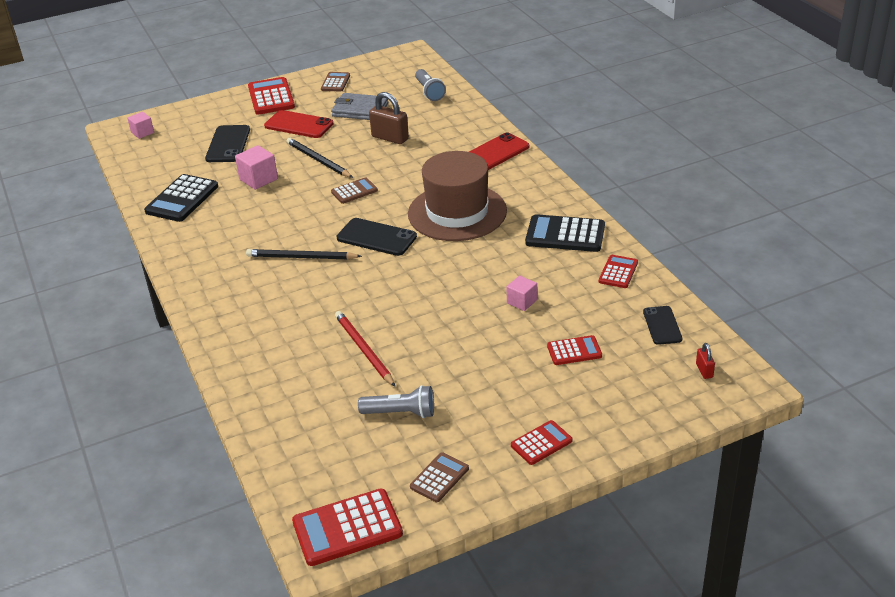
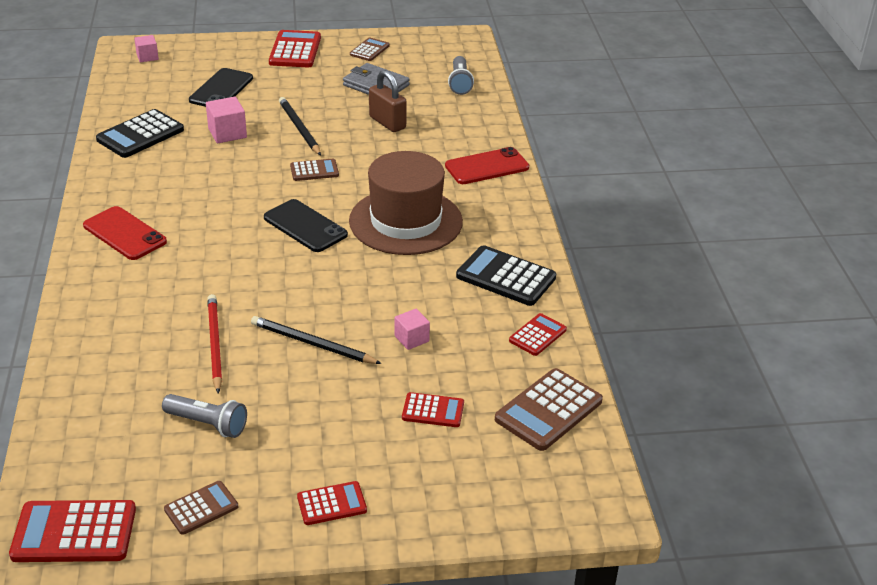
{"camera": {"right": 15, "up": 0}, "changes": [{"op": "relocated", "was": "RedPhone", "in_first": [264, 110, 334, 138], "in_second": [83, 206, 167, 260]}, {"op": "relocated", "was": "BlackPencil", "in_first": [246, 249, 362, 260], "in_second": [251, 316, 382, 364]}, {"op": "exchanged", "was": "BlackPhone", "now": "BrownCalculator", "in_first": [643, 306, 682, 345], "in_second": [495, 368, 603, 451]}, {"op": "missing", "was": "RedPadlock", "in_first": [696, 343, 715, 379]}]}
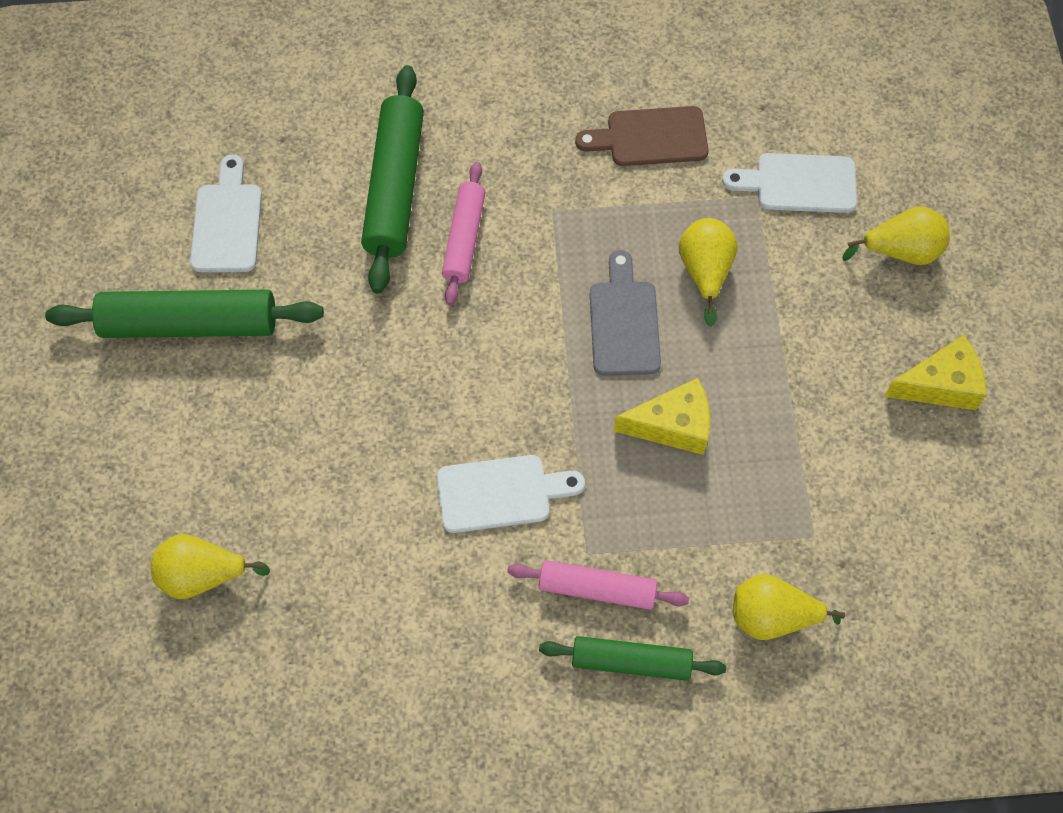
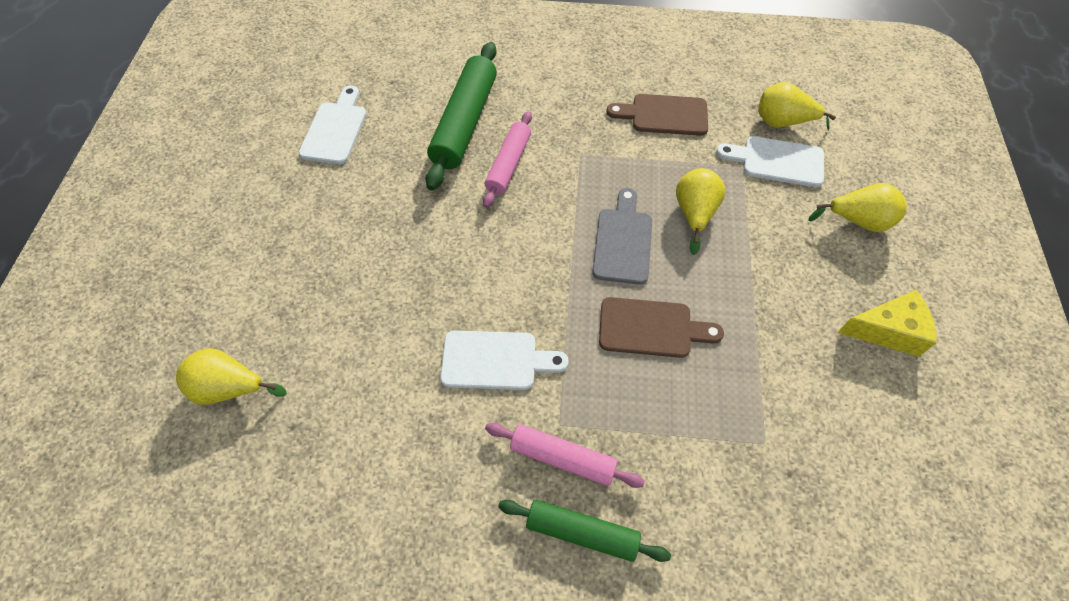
{"camera": {"right": 10, "up": -5}, "changes": [{"op": "exchanged", "was": "YellowCheese", "now": "BrownCuttingBoard", "in_first": [614, 378, 710, 455], "in_second": [599, 297, 724, 358]}, {"op": "relocated", "was": "YellowPear", "in_first": [733, 574, 845, 640], "in_second": [758, 82, 836, 131]}, {"op": "missing", "was": "GreenRollingPin", "in_first": [45, 290, 324, 338]}]}
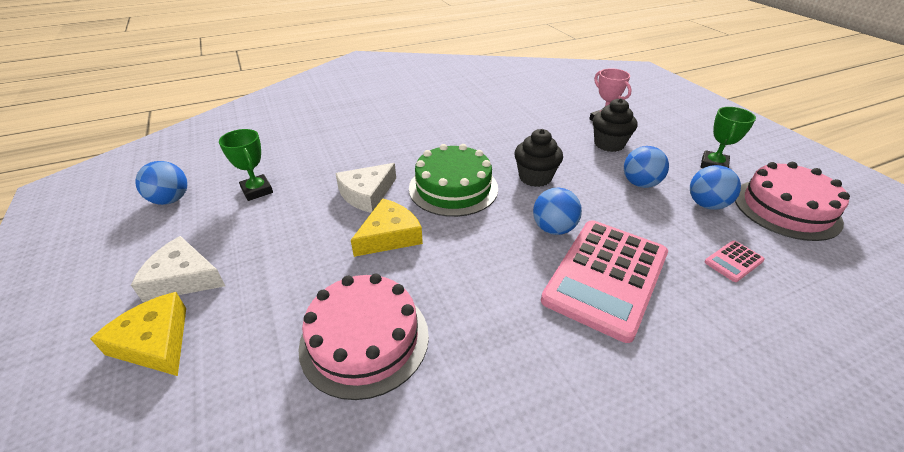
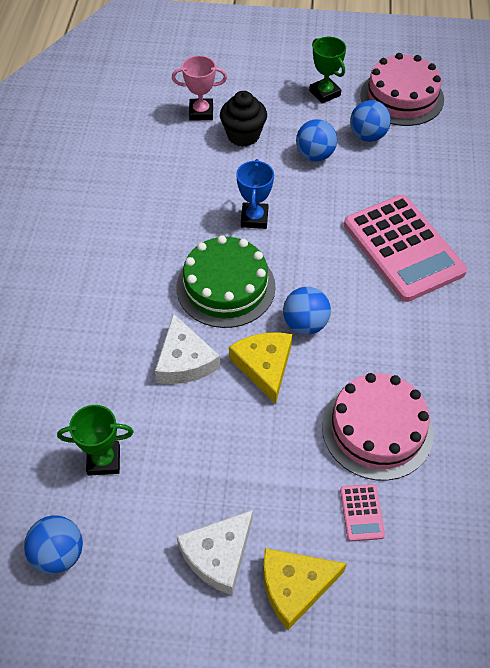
{"camera": {"right": -60, "up": 15}, "changes": [{"op": "exchanged", "was": "BlackCupcake", "now": "BlueTrophy", "in_first": [514, 129, 563, 187], "in_second": [236, 159, 274, 229]}, {"op": "relocated", "was": "BlueBall", "in_first": [533, 188, 582, 235], "in_second": [283, 287, 331, 335]}, {"op": "relocated", "was": "PinkCalculator", "in_first": [704, 241, 765, 282], "in_second": [340, 484, 385, 542]}]}
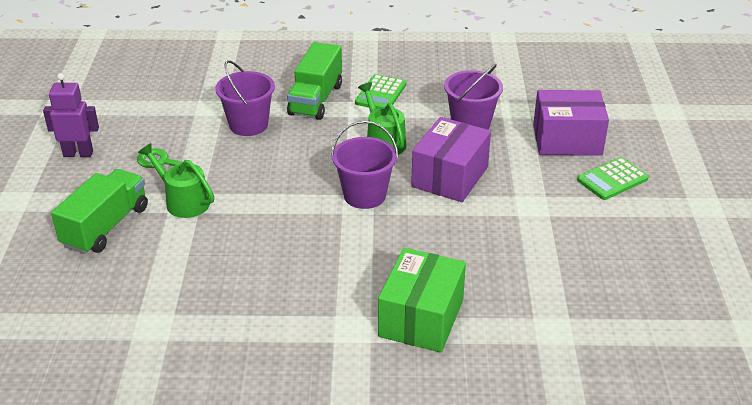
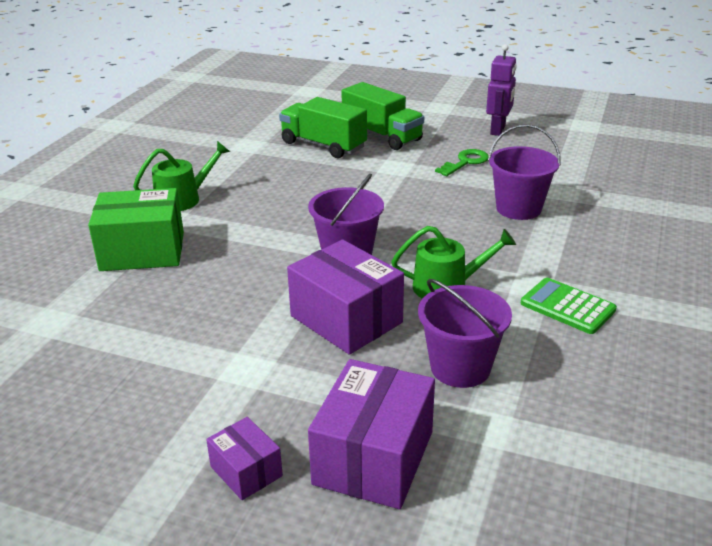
{"camera": {"right": 110, "up": -5}, "changes": [{"op": "spun", "was": "GreenBox", "in_first": [378, 248, 466, 353], "in_second": [88, 188, 184, 271], "clockwise": -45}, {"op": "relocated", "was": "GreenWateringCan", "in_first": [138, 143, 214, 218], "in_second": [133, 141, 230, 211]}, {"op": "exchanged", "was": "GreenCalculator", "now": "PurpleBox", "in_first": [577, 157, 649, 200], "in_second": [206, 417, 283, 500]}, {"op": "relocated", "was": "GreenTruck", "in_first": [287, 42, 342, 120], "in_second": [279, 97, 367, 158]}]}
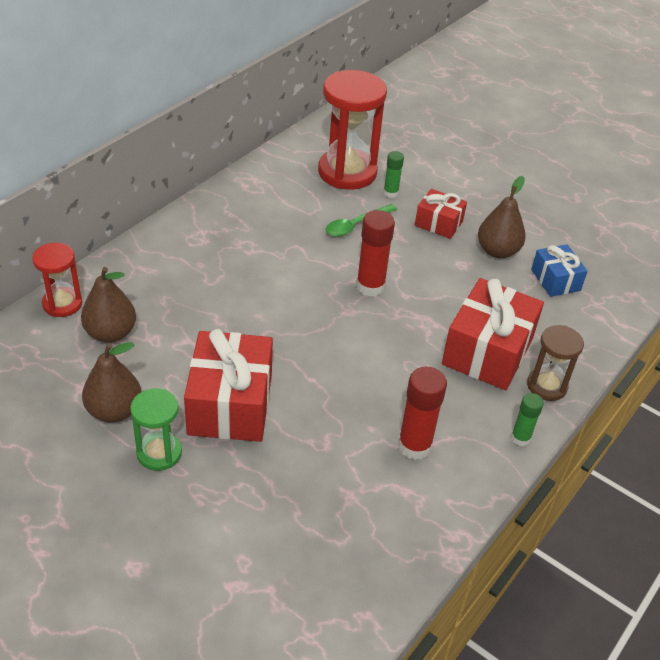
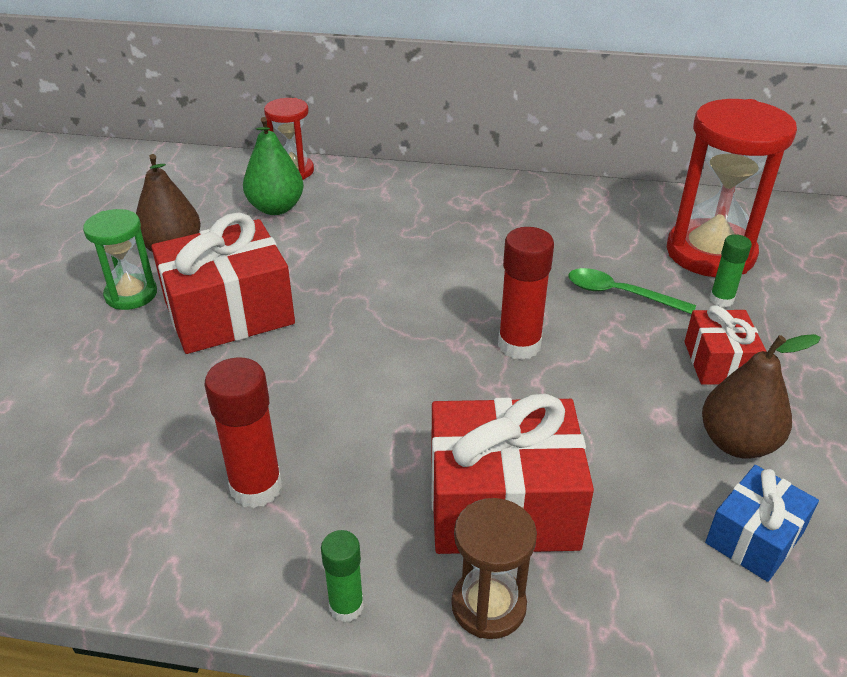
{"camera": {"right": 65, "up": -5}, "changes": [{"op": "colour", "was": "BrownPear", "now": "GreenPear", "in_first": [81, 267, 136, 343], "in_second": [243, 117, 304, 215]}]}
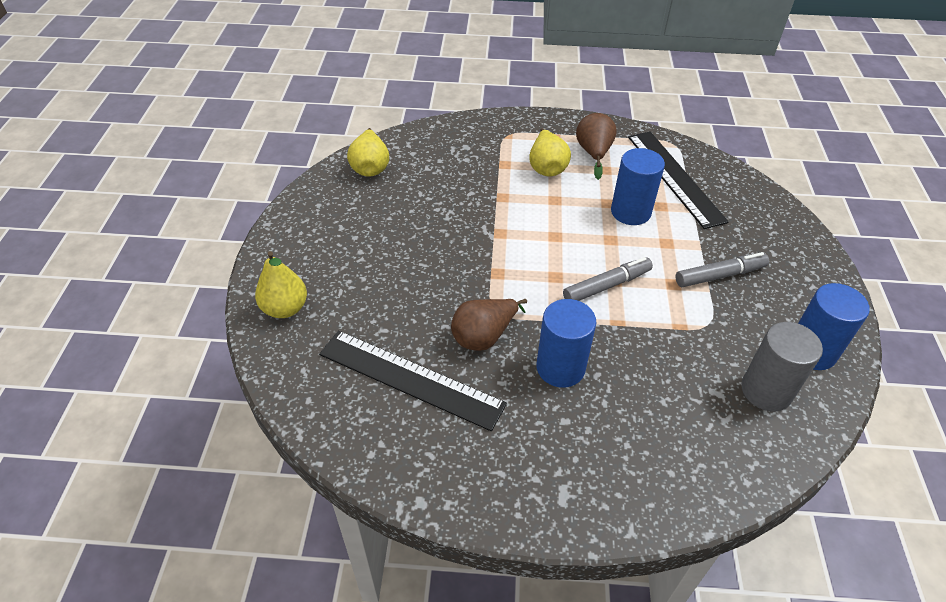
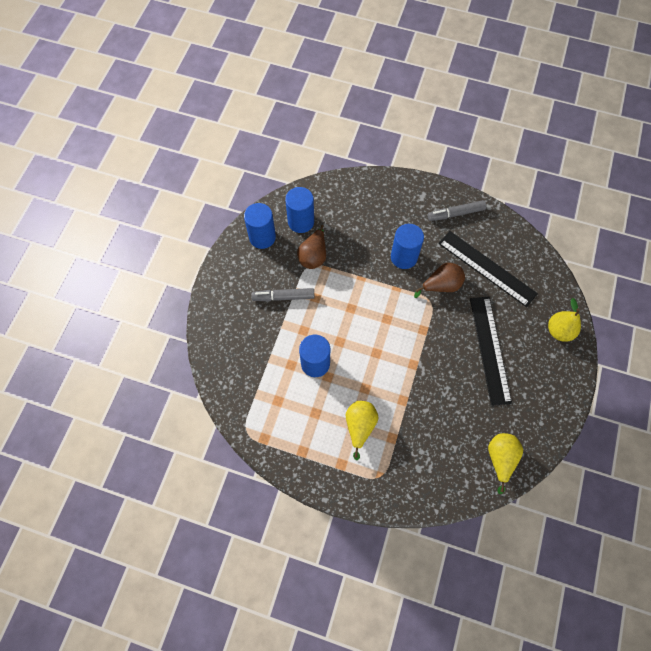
{"camera": {"right": -165, "up": 20}, "changes": [{"op": "colour", "was": "GreyCylinder", "now": "BlueCylinder", "in_first": [741, 322, 823, 411], "in_second": [285, 187, 314, 233]}, {"op": "relocated", "was": "BrownPear", "in_first": [576, 113, 617, 180], "in_second": [297, 225, 326, 269]}, {"op": "relocated", "was": "GreyMarker", "in_first": [563, 257, 653, 301], "in_second": [428, 200, 486, 221]}, {"op": "relocated", "was": "BlackRuler", "in_first": [628, 132, 729, 229], "in_second": [470, 297, 512, 406]}]}
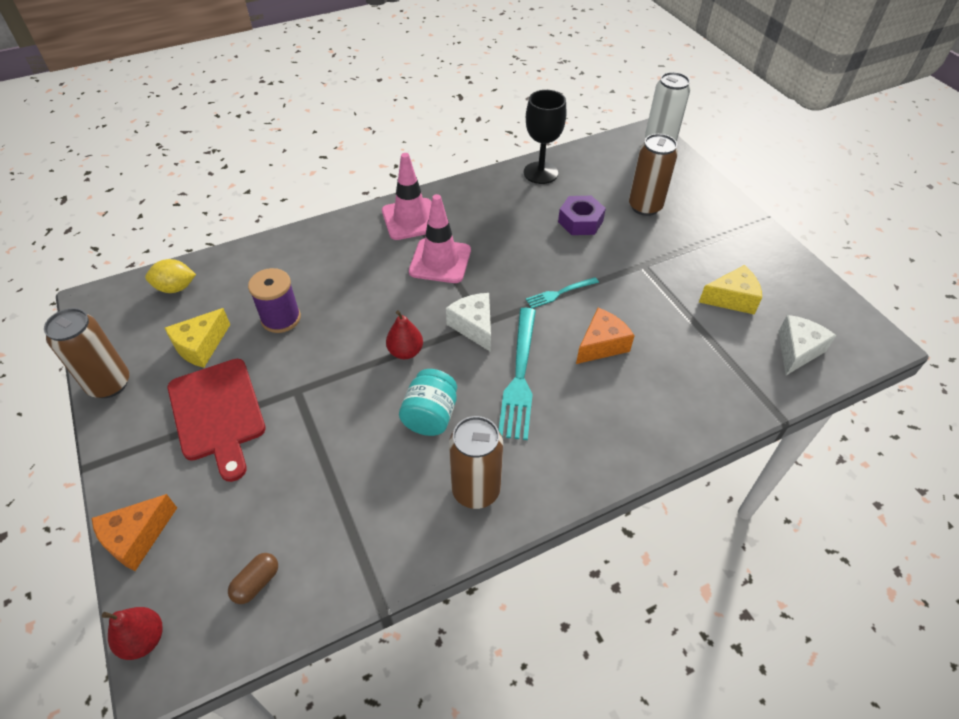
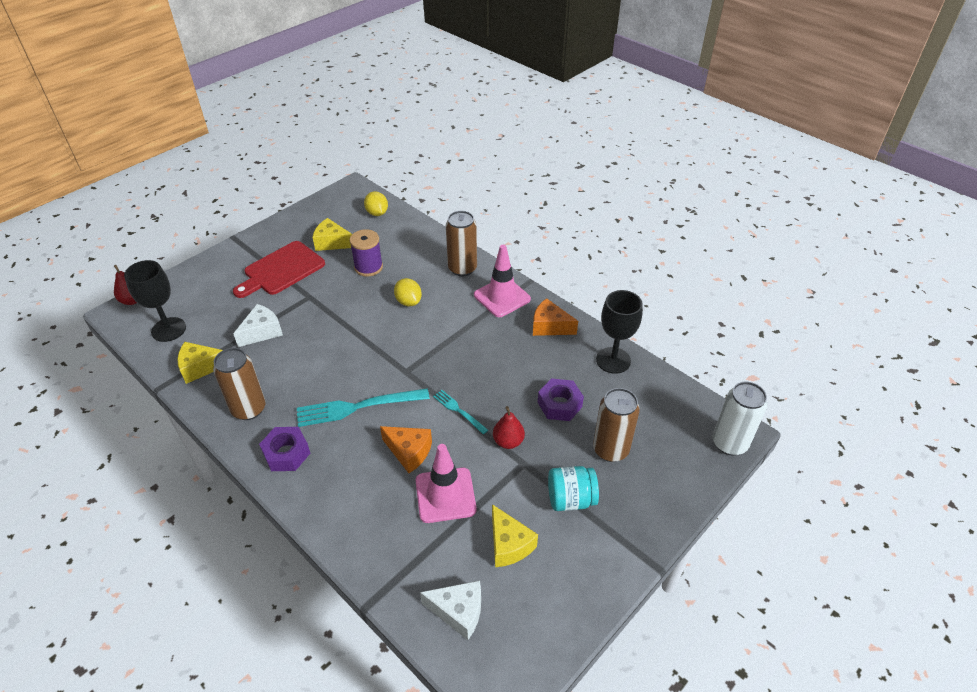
{"camera": {"right": 70, "up": -5}, "changes": [{"op": "exchanged", "was": "BrownCapsule", "now": "BlackGoblet", "in_first": [228, 553, 278, 604], "in_second": [124, 260, 186, 342]}, {"op": "appeared", "now": "YellowCheese", "in_second": [177, 342, 223, 384]}, {"op": "relocated", "was": "WhiteCheese", "in_first": [446, 293, 491, 352], "in_second": [233, 304, 283, 347]}, {"op": "appeared", "now": "PurpleNut", "in_second": [259, 427, 310, 471]}, {"op": "appeared", "now": "YellowLemon", "in_second": [394, 278, 422, 306]}, {"op": "relocated", "was": "PinkTrafficCone", "in_first": [409, 194, 471, 283], "in_second": [416, 444, 476, 523]}, {"op": "relocated", "was": "BrownCan", "in_first": [44, 308, 129, 398], "in_second": [446, 211, 477, 276]}, {"op": "relocated", "was": "RedPear", "in_first": [386, 311, 423, 359], "in_second": [493, 406, 525, 449]}, {"op": "relocated", "was": "OrangeCheese", "in_first": [92, 494, 177, 571], "in_second": [533, 298, 578, 336]}, {"op": "relocated", "was": "TurquoiseJar", "in_first": [399, 369, 457, 436], "in_second": [548, 466, 599, 511]}]}
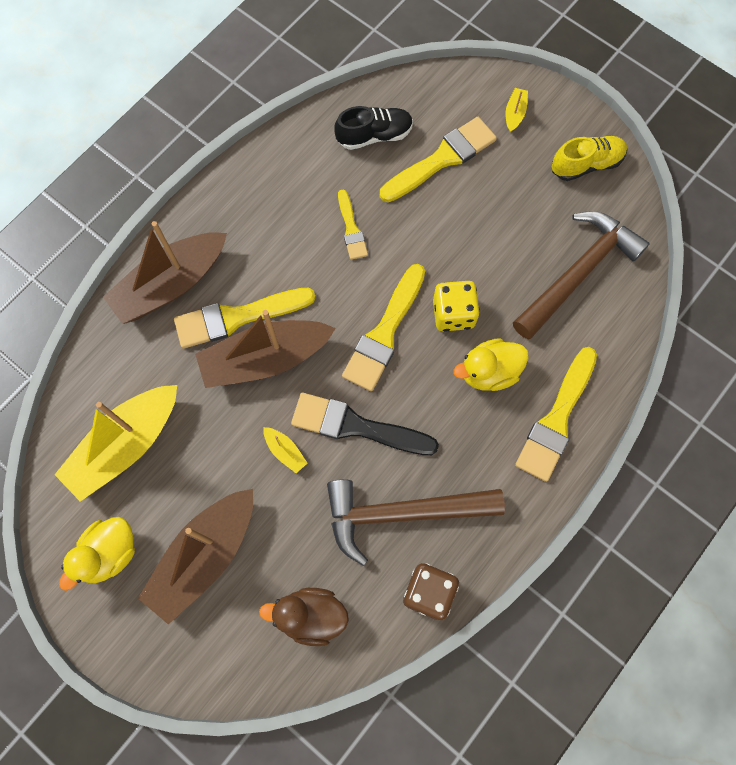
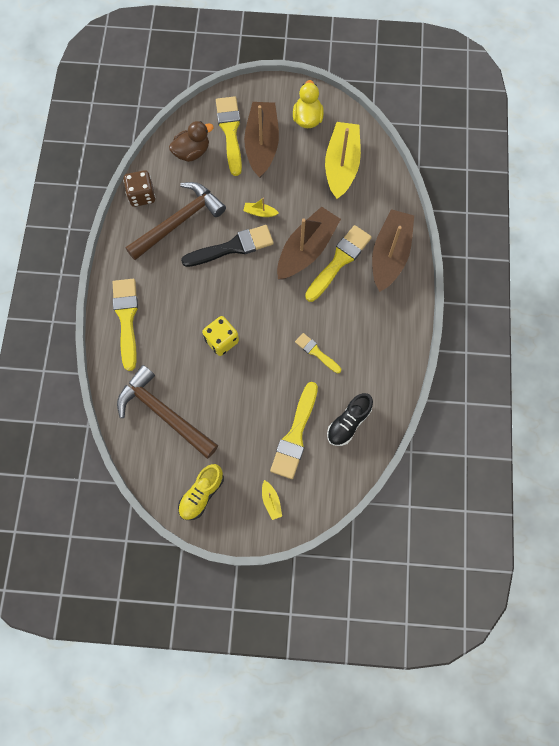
{"camera": {"right": 145, "up": 0}, "changes": [{"op": "spun", "was": "BrownHammer", "in_first": [513, 211, 650, 339], "in_second": [117, 365, 218, 459], "clockwise": 120}, {"op": "relocated", "was": "YellowBrush", "in_first": [342, 264, 425, 391], "in_second": [216, 96, 242, 176]}, {"op": "missing", "was": "YellowDuck", "in_first": [453, 338, 529, 391]}]}
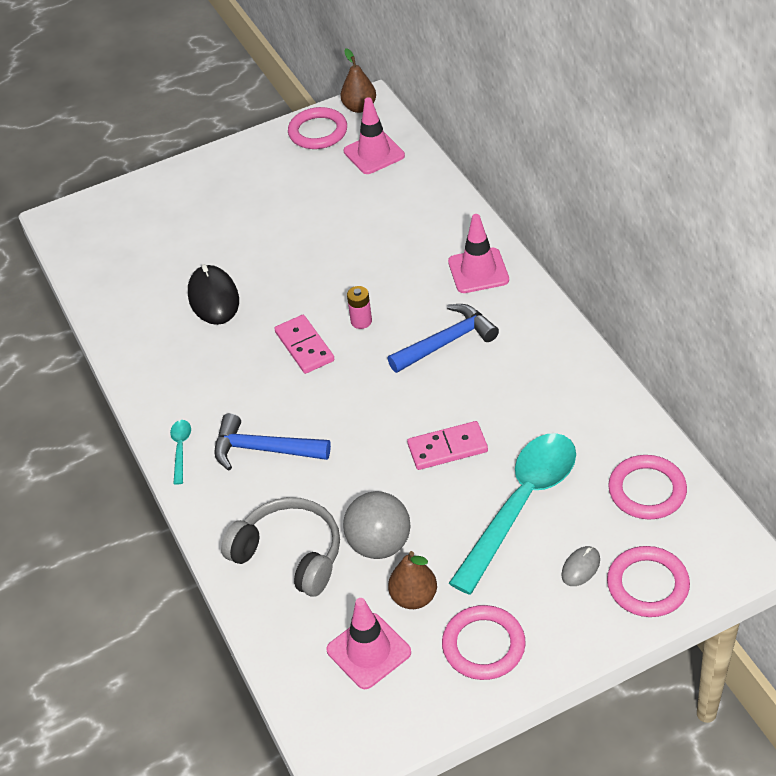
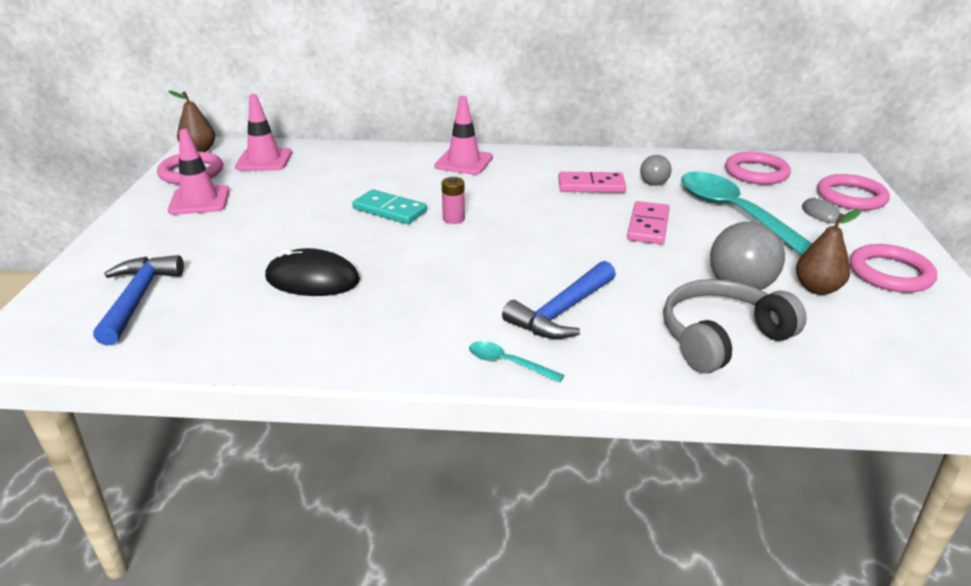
{"camera": {"right": -65, "up": -15}, "changes": [{"op": "relocated", "was": "BlueHammer", "in_first": [388, 304, 499, 373], "in_second": [93, 255, 184, 345]}, {"op": "relocated", "was": "PinkTrafficCone", "in_first": [326, 598, 411, 689], "in_second": [168, 129, 230, 215]}, {"op": "appeared", "now": "TurquoiseDomino", "in_second": [352, 189, 427, 224]}, {"op": "relocated", "was": "PinkDomino", "in_first": [274, 315, 334, 374], "in_second": [558, 172, 626, 193]}, {"op": "appeared", "now": "GreyBall", "in_second": [640, 155, 671, 186]}]}
